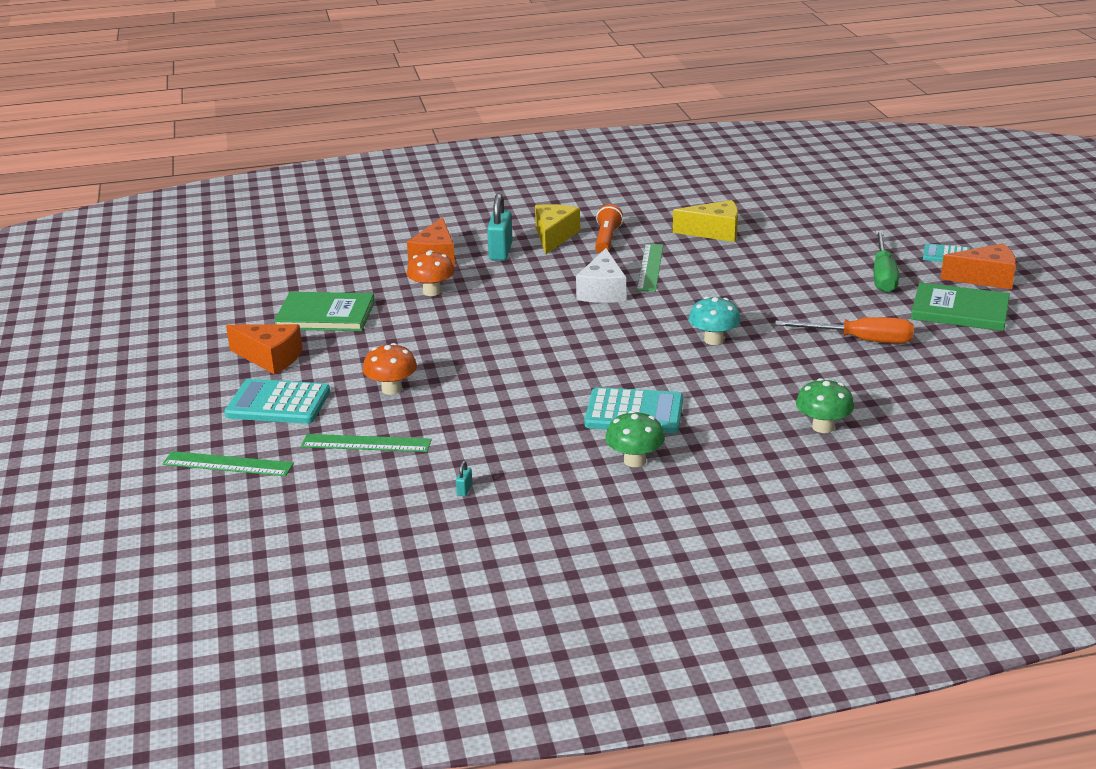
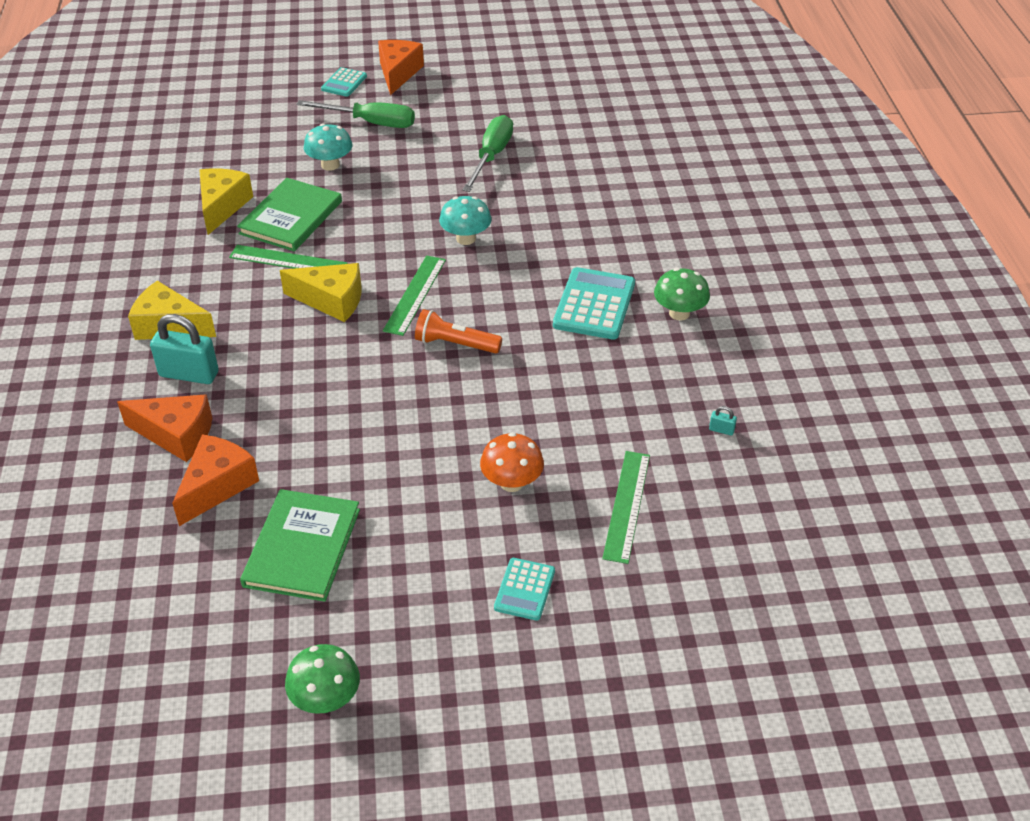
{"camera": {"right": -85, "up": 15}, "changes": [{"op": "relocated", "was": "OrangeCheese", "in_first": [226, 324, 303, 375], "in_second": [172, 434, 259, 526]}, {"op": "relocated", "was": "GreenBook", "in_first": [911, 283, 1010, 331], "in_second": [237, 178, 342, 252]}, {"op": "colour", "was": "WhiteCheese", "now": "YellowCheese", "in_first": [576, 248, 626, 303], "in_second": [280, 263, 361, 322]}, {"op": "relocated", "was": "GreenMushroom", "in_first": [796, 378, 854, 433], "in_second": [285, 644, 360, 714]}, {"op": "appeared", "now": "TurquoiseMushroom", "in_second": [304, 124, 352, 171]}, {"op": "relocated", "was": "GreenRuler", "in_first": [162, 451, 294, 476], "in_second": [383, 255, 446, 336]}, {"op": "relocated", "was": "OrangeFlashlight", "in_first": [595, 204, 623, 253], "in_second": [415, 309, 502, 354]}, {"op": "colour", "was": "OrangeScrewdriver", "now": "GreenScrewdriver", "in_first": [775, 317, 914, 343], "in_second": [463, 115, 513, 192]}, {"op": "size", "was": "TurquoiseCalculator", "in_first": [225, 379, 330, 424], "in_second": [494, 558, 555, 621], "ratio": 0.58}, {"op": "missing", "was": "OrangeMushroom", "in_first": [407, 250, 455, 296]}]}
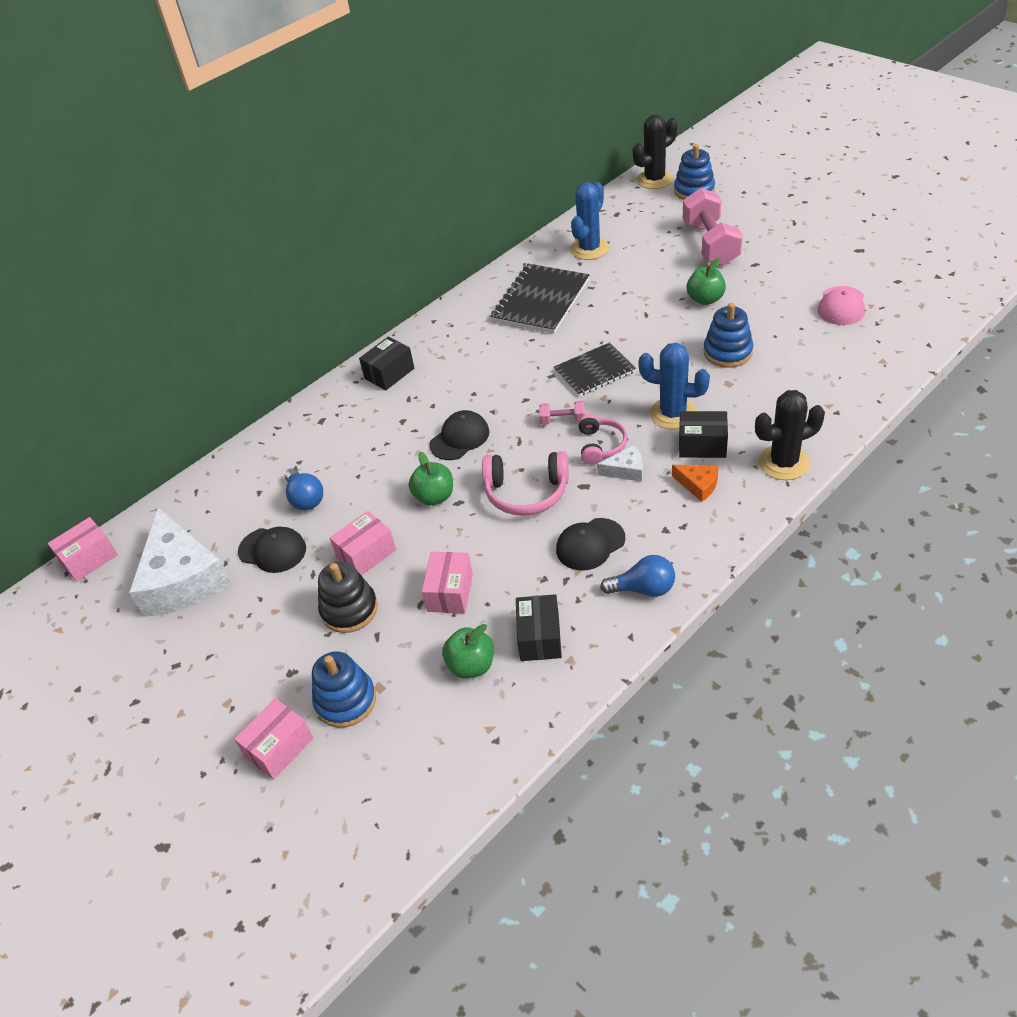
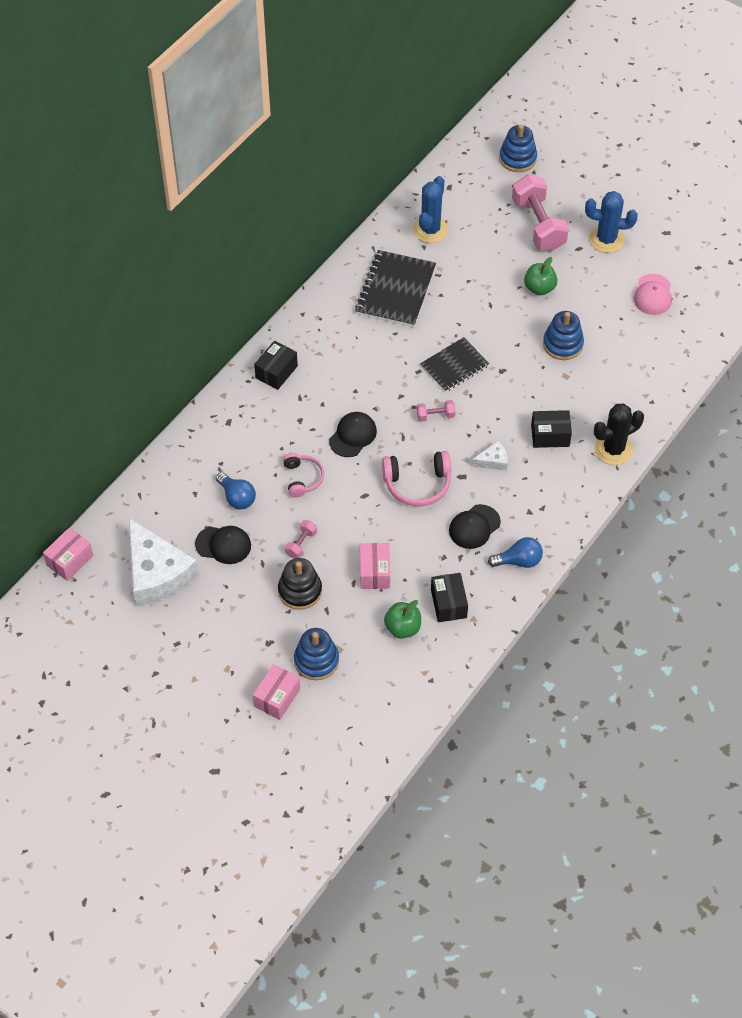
{"camera": {"right": -15, "up": 10}, "changes": [{"op": "relocated", "was": "PinkHeadphones", "in_first": [578, 414, 627, 465], "in_second": [283, 453, 324, 497]}, {"op": "exchanged", "was": "PinkBox", "now": "PinkDumbbell", "in_first": [330, 511, 396, 575], "in_second": [285, 520, 317, 558]}, {"op": "relocated", "was": "BlueCactus", "in_first": [638, 343, 710, 429], "in_second": [585, 191, 638, 253]}, {"op": "missing", "was": "GreenApple", "in_first": [408, 452, 453, 506]}, {"op": "missing", "was": "BlackCactus", "in_first": [633, 115, 677, 189]}, {"op": "missing", "was": "OrangeCheese", "in_first": [672, 465, 719, 502]}]}
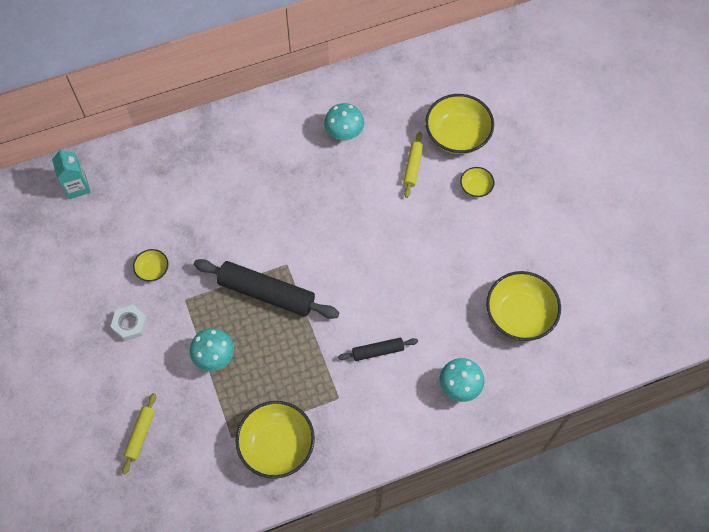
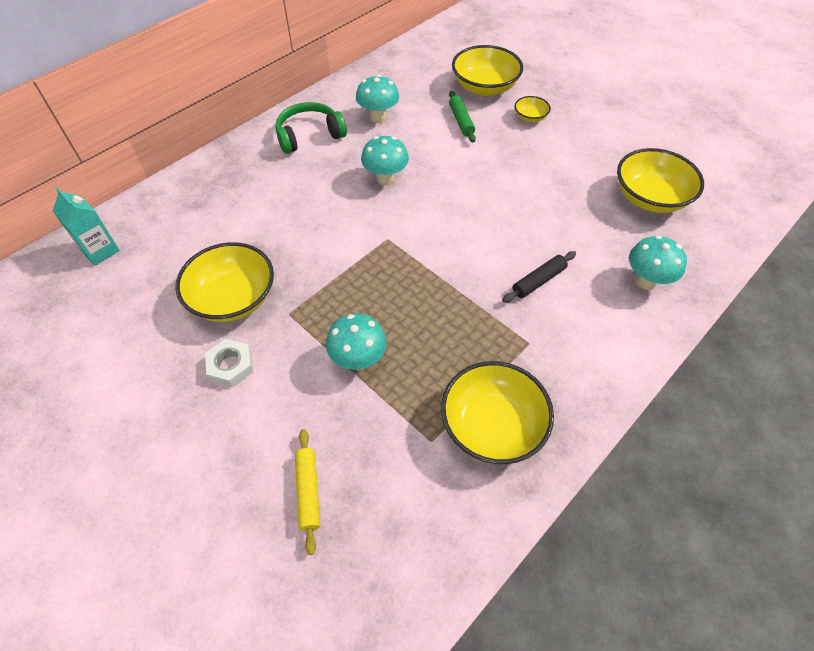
{"camera": {"right": -25, "up": -10}, "changes": [{"op": "size", "was": "YellowBowl", "in_first": [133, 249, 169, 282], "in_second": [175, 242, 274, 322], "ratio": 2.04}, {"op": "appeared", "now": "GreenHeadphones", "in_second": [276, 102, 347, 154]}, {"op": "appeared", "now": "TurquoiseMushroom", "in_second": [361, 136, 409, 185]}, {"op": "colour", "was": "YellowRollingPin", "now": "GreenRollingPin", "in_first": [403, 132, 423, 198], "in_second": [449, 91, 476, 142]}, {"op": "missing", "was": "BlackRollingPin", "in_first": [194, 259, 339, 319]}]}
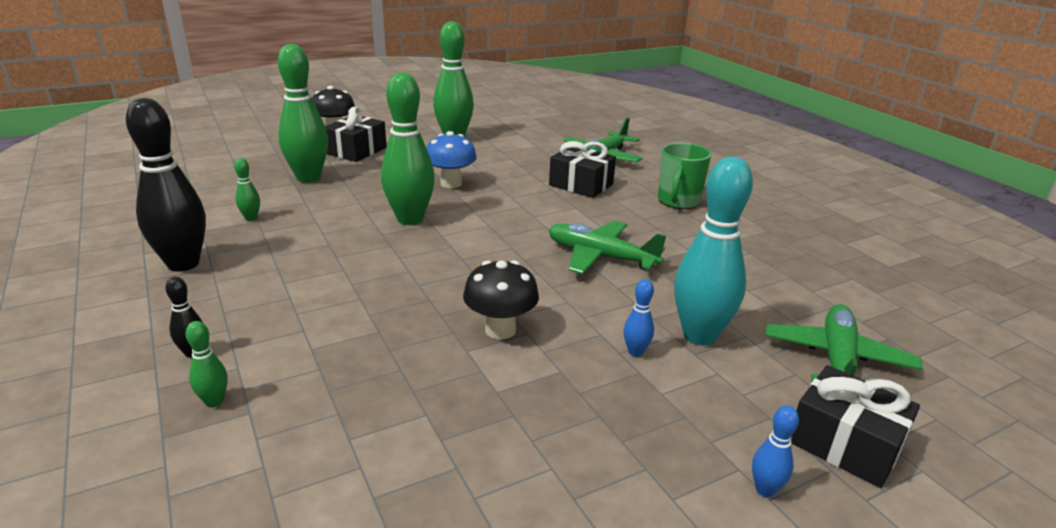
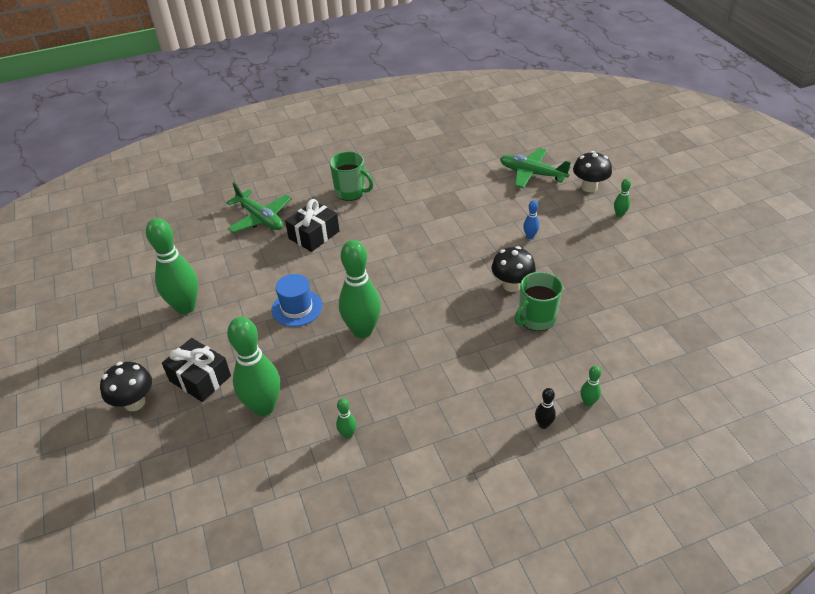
{"camera": {"right": -80, "up": 15}, "changes": [{"op": "exchanged", "was": "BlueMushroom", "now": "BlueHat", "in_first": [426, 131, 477, 188], "in_second": [272, 274, 322, 327]}, {"op": "appeared", "now": "GreenMug", "in_second": [515, 272, 563, 331]}, {"op": "exchanged", "was": "BlackGift", "now": "BlackMushroom", "in_first": [791, 365, 920, 488], "in_second": [573, 151, 612, 192]}, {"op": "colour", "was": "BlueBowlingPin", "now": "GreenBowlingPin", "in_first": [752, 405, 799, 497], "in_second": [614, 179, 631, 217]}, {"op": "missing", "was": "BlackBowlingPin", "in_first": [126, 98, 206, 272]}, {"op": "missing", "was": "GreenPlane", "in_first": [549, 221, 666, 274]}, {"op": "missing", "was": "TurquoiseBowlingPin", "in_first": [674, 157, 753, 345]}]}
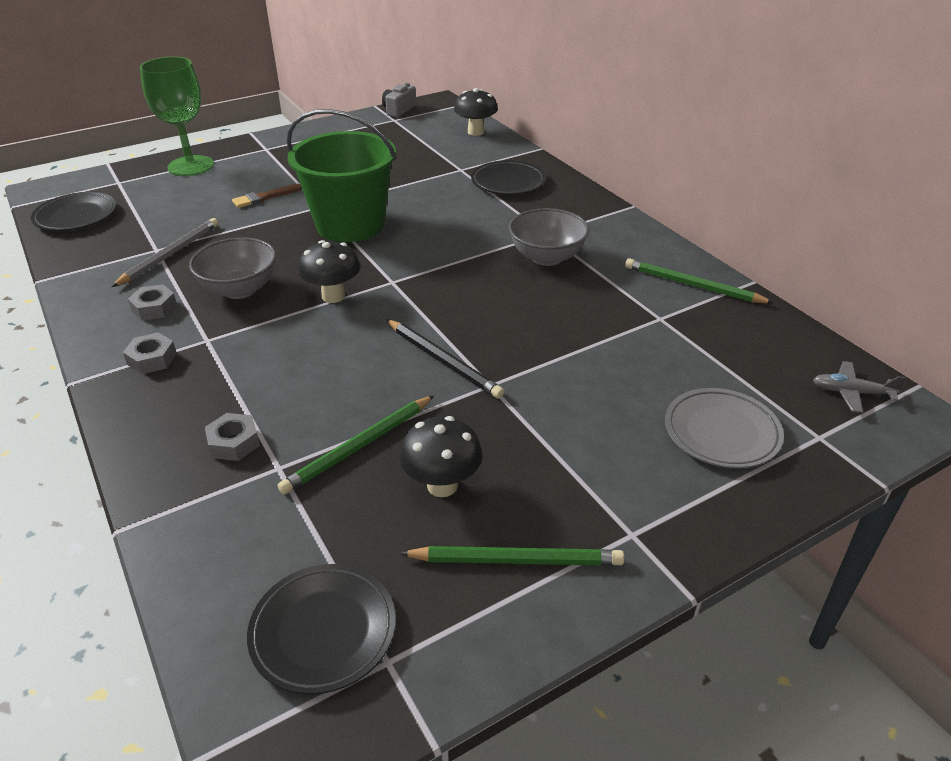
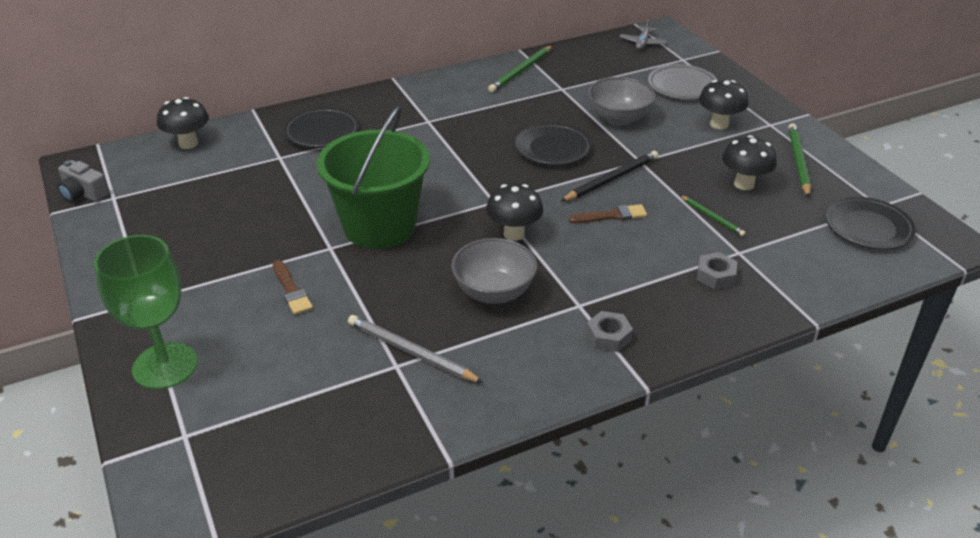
{"camera": {"right": -85, "up": 0}, "changes": [{"op": "relocated", "was": "BlackPlate", "in_first": [31, 192, 116, 231], "in_second": [515, 123, 592, 166]}, {"op": "appeared", "now": "BrownBrush", "in_second": [569, 204, 647, 224]}, {"op": "relocated", "was": "GreyBowl", "in_first": [509, 208, 589, 266], "in_second": [588, 77, 656, 126]}, {"op": "size", "was": "GreenPencil", "in_first": [278, 395, 434, 495], "in_second": [680, 195, 746, 236], "ratio": 0.6}, {"op": "appeared", "now": "BlackMushroom", "in_second": [699, 80, 748, 129]}, {"op": "missing", "was": "GreyNut", "in_first": [128, 284, 177, 321]}]}
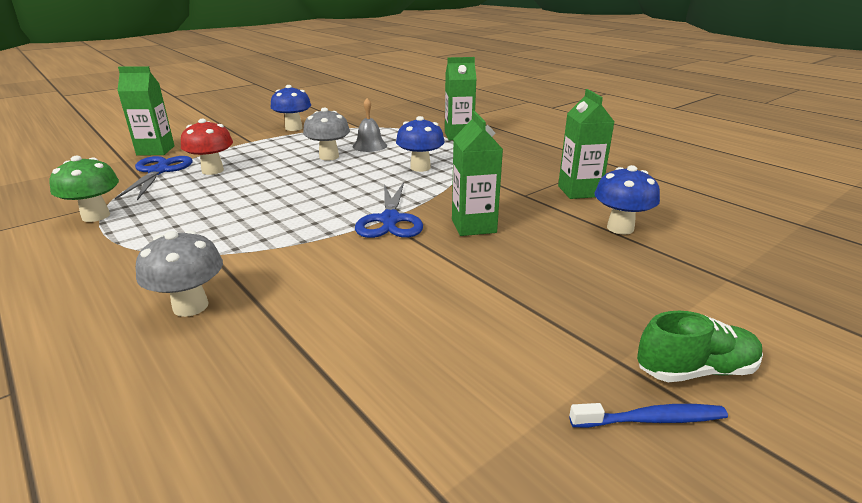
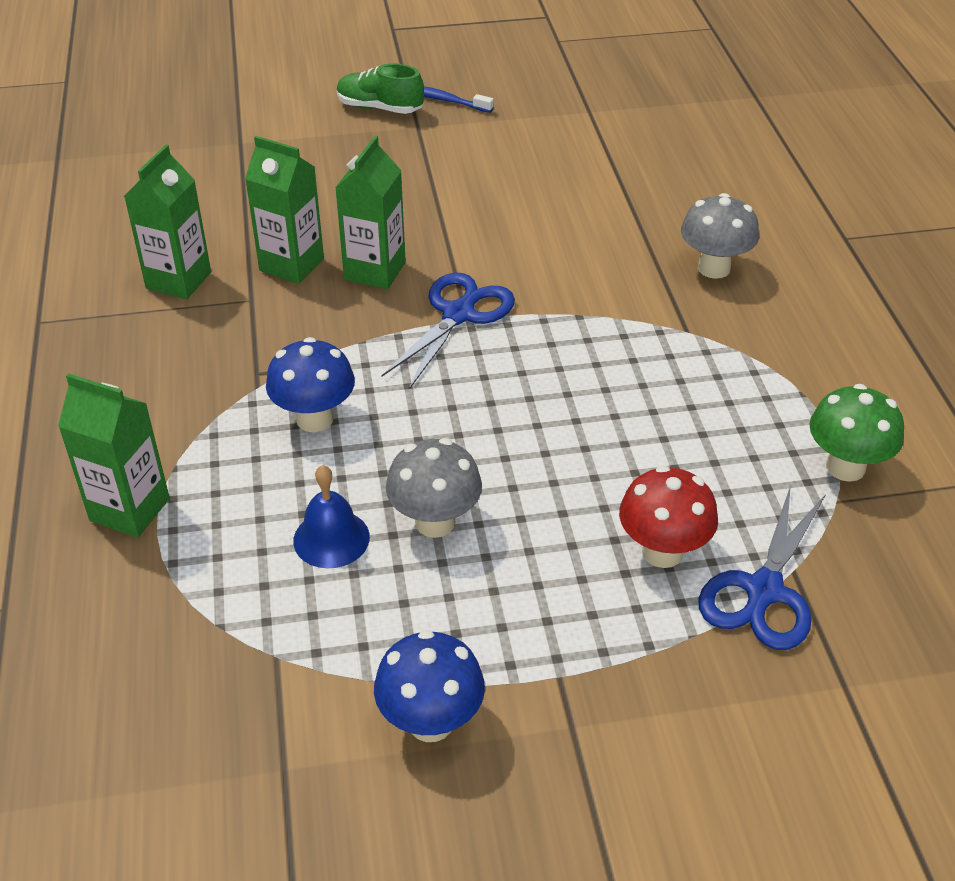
{"camera": {"right": -150, "up": 15}, "changes": [{"op": "relocated", "was": "GreenCarton", "in_first": [117, 66, 175, 156], "in_second": [245, 136, 324, 284]}, {"op": "colour", "was": "GreyBell", "now": "BlueBell", "in_first": [353, 98, 387, 152], "in_second": [293, 465, 370, 568]}, {"op": "missing", "was": "BlueMushroom", "in_first": [594, 165, 660, 235]}]}
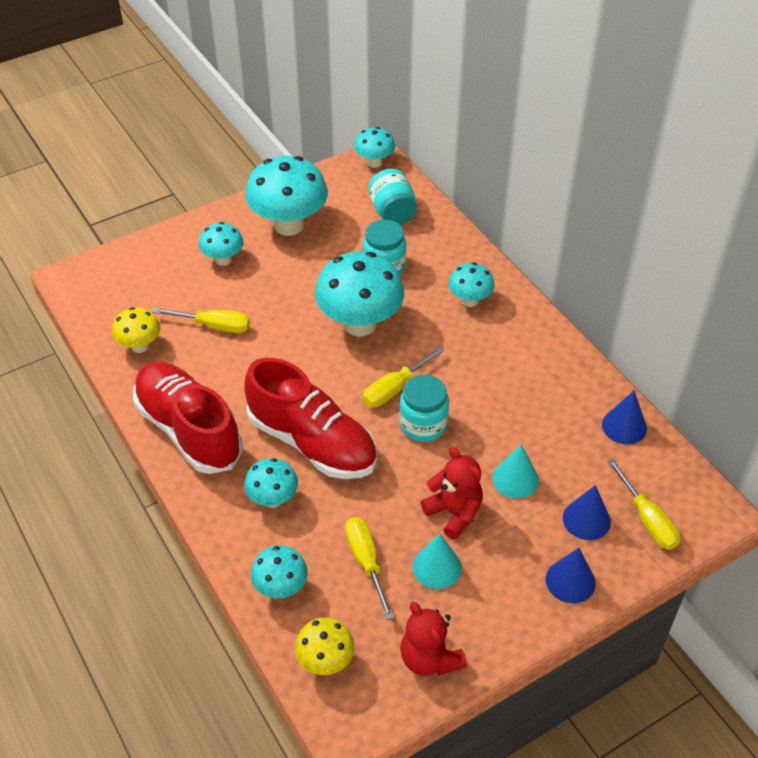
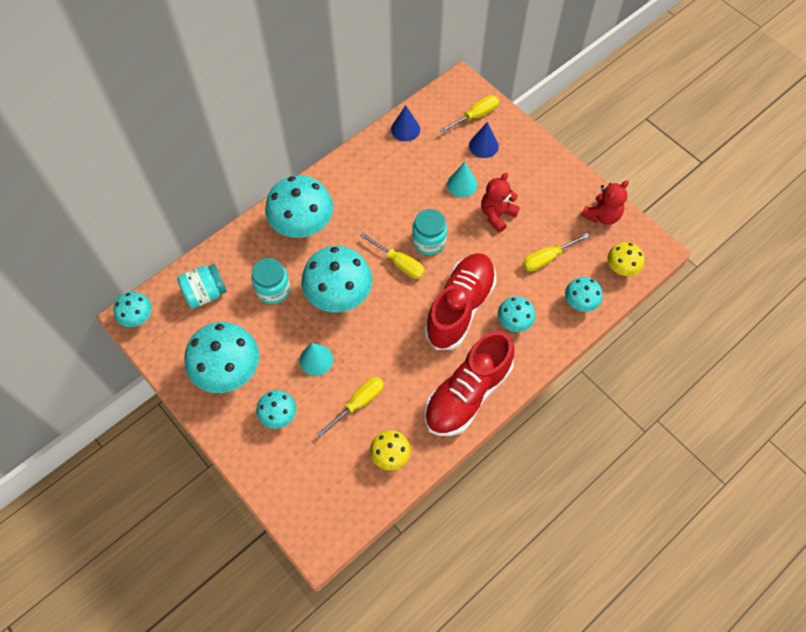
{"camera": {"right": -100, "up": 15}, "changes": [{"op": "size", "was": "TurquoiseMushroom", "in_first": [448, 262, 495, 307], "in_second": [265, 175, 333, 238], "ratio": 1.87}, {"op": "relocated", "was": "TurquoiseCone", "in_first": [412, 533, 462, 589], "in_second": [300, 343, 333, 376]}, {"op": "spun", "was": "YellowScrewdriver", "in_first": [152, 308, 250, 333], "in_second": [317, 377, 384, 437], "clockwise": 45}, {"op": "missing", "was": "BlueCone", "in_first": [546, 548, 596, 603]}]}
